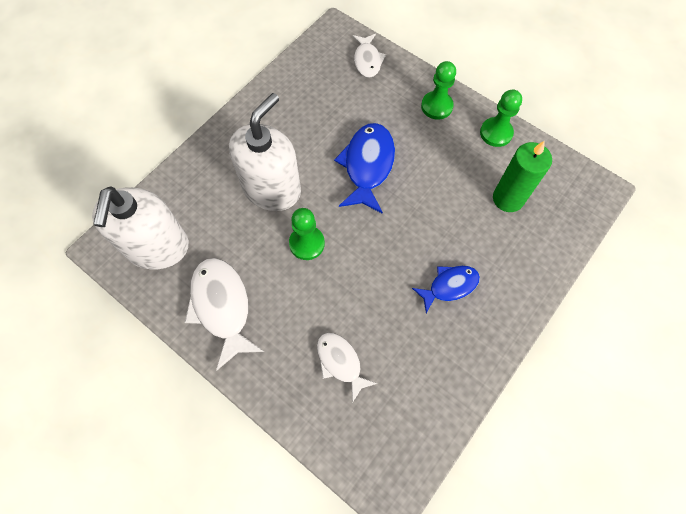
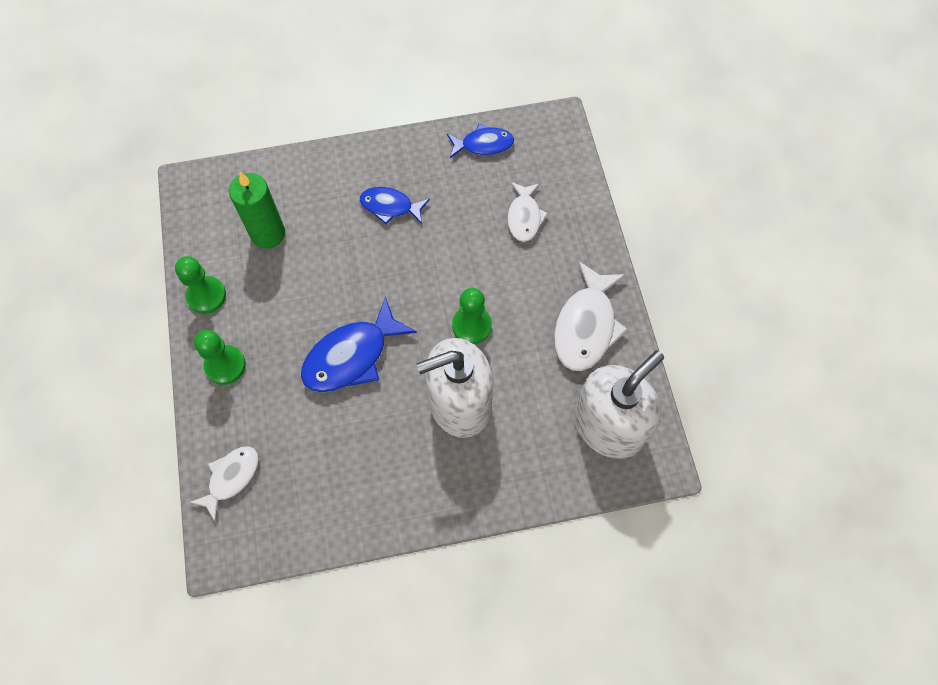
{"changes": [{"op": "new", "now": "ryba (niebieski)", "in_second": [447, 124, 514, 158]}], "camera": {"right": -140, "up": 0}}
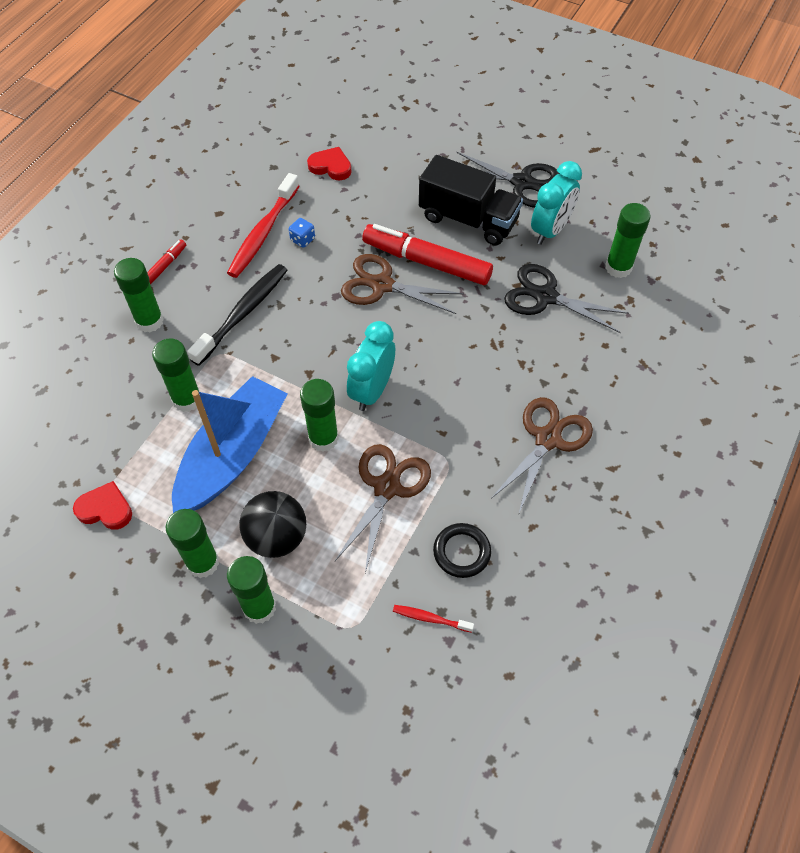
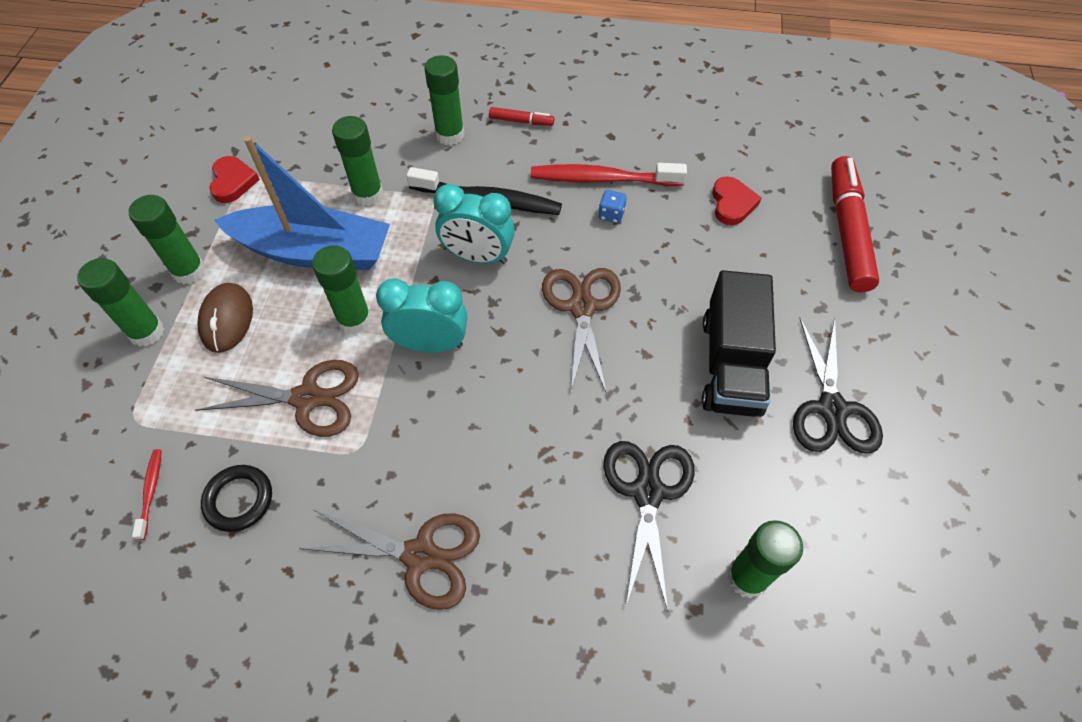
{"changes": [{"op": "shifted", "was": "budzik (turkusowy)", "in_first": [531, 161, 582, 245], "in_second": [434, 184, 515, 264]}, {"op": "shifted", "was": "flamaster (czerwony)", "in_first": [362, 224, 493, 285], "in_second": [831, 156, 879, 292]}, {"op": "swapped", "was": "piłka (czarny)", "now": "myszka (brązowy)", "in_first": [239, 491, 306, 558], "in_second": [197, 283, 253, 353]}], "camera": {"right": 70, "up": 0}}
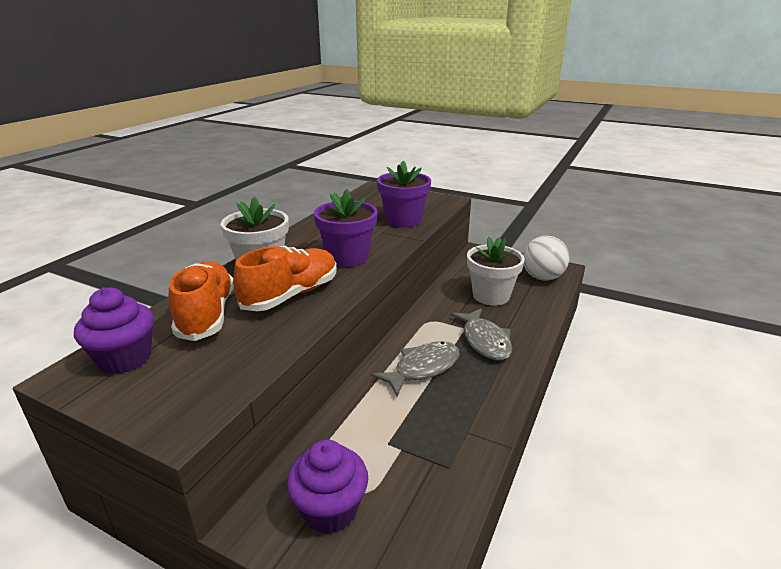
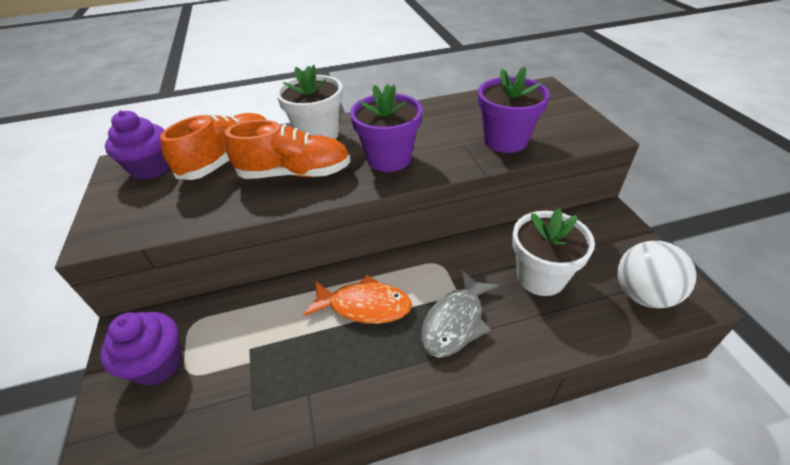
{"changes": [{"op": "repainted", "was": "ryba (szary)", "now": "ryba (pomarańczowy)", "in_first": [371, 341, 460, 397], "in_second": [303, 275, 412, 324]}], "camera": {"right": 50, "up": 15}}
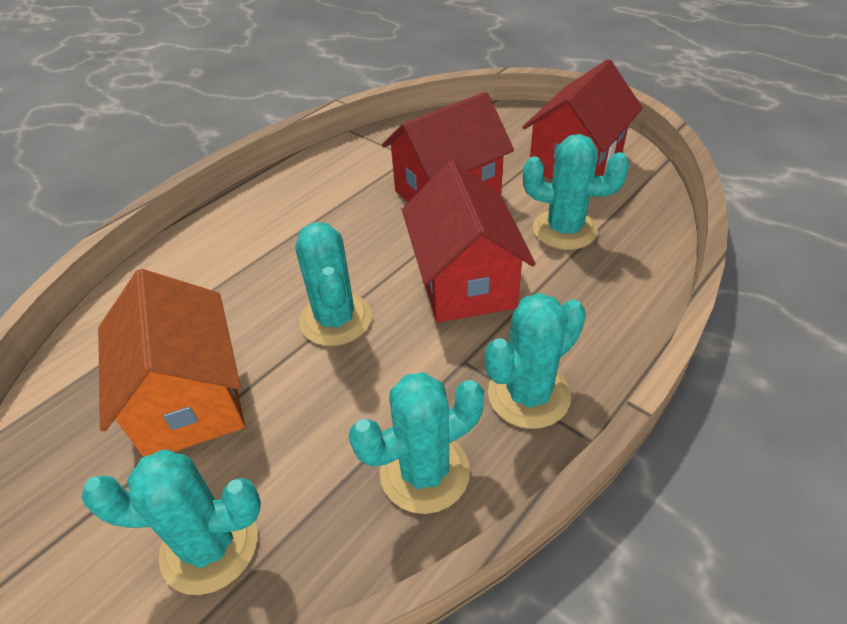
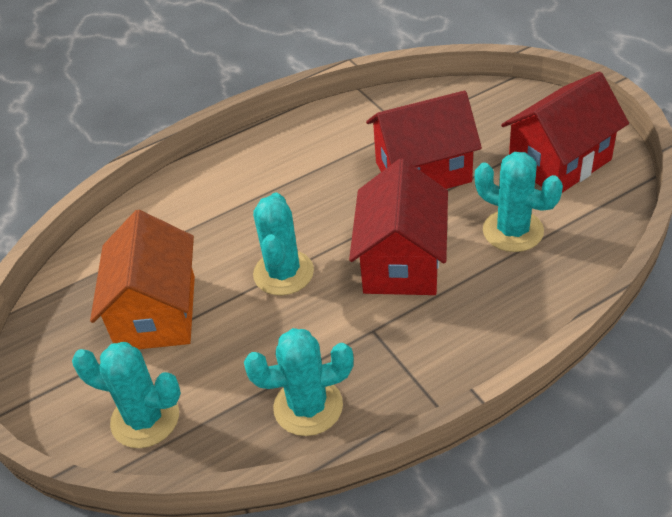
{"changes": [{"op": "gone", "was": "kaktus (turkusowy)", "in_first": [485, 293, 586, 429]}], "camera": {"right": 20, "up": 0}}
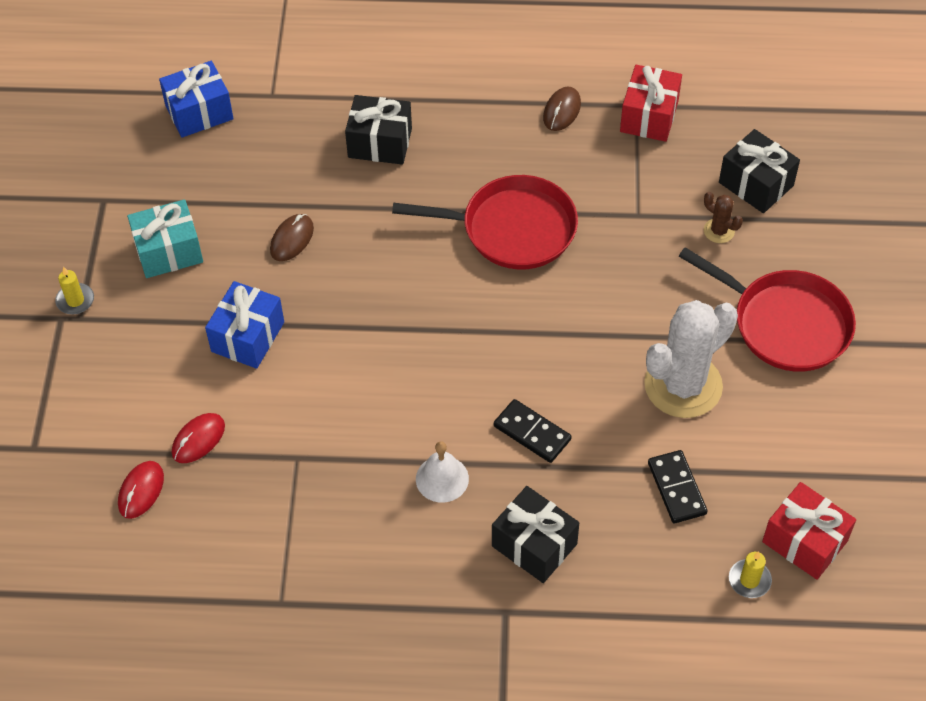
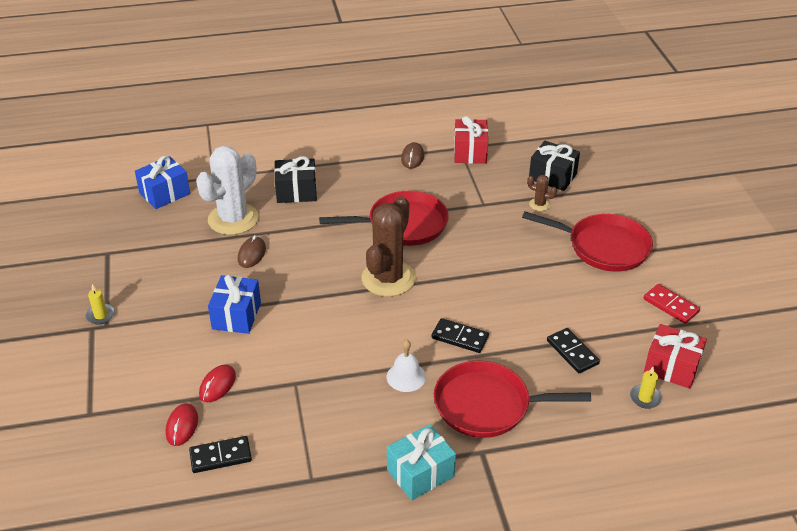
{"changes": [{"op": "shifted", "was": "prezent (turkusowy)", "in_first": [127, 199, 203, 278], "in_second": [387, 424, 456, 500]}, {"op": "shifted", "was": "kaktus (biały)", "in_first": [644, 300, 738, 418], "in_second": [196, 146, 259, 235]}, {"op": "swapped", "was": "prezent (czarny)", "now": "patelnia (czerwony)", "in_first": [492, 486, 579, 583], "in_second": [434, 361, 591, 438]}, {"op": "new", "now": "kaktus (brązowy)", "in_second": [361, 196, 416, 297]}, {"op": "new", "now": "kostka domina (czerwony)", "in_second": [644, 284, 700, 324]}, {"op": "new", "now": "kostka domina (czarny)", "in_second": [189, 436, 252, 473]}], "camera": {"right": -15, "up": -15}}
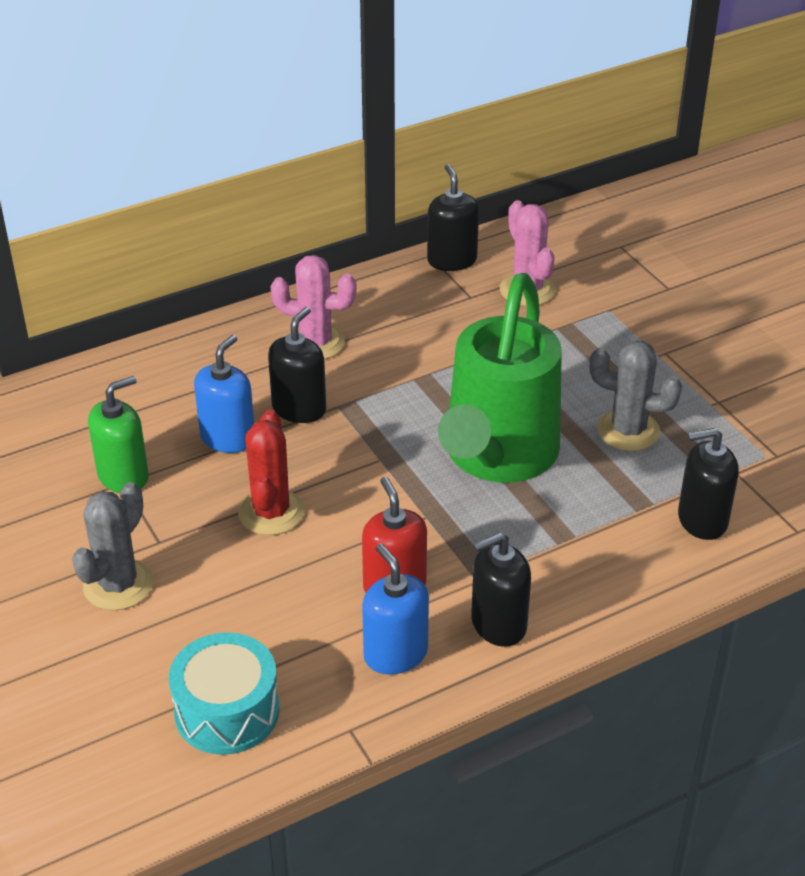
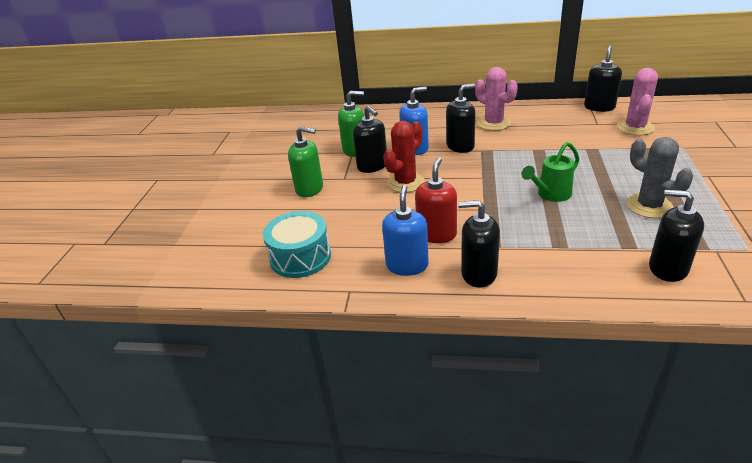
{"changes": [{"op": "scaled", "was": "konewka (zielony)", "in_first": [438, 273, 562, 483], "in_second": [522, 142, 580, 202], "ratio": 0.45}, {"op": "swapped", "was": "kaktus (szary)", "now": "dozownik mydła (zielony)", "in_first": [72, 482, 153, 610], "in_second": [288, 126, 323, 197]}, {"op": "new", "now": "dozownik mydła (czarny)", "in_second": [353, 106, 387, 173]}], "camera": {"right": 40, "up": -5}}
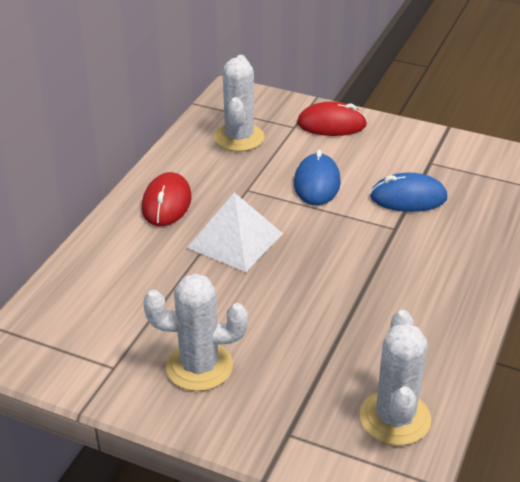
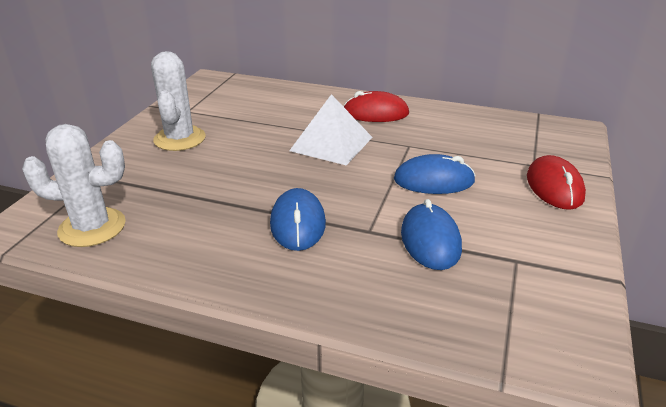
{"changes": [{"op": "gone", "was": "kaktus (biały)", "in_first": [214, 55, 265, 152]}, {"op": "new", "now": "myszka (niebieski)", "in_second": [270, 188, 326, 251]}], "camera": {"right": 85, "up": -5}}
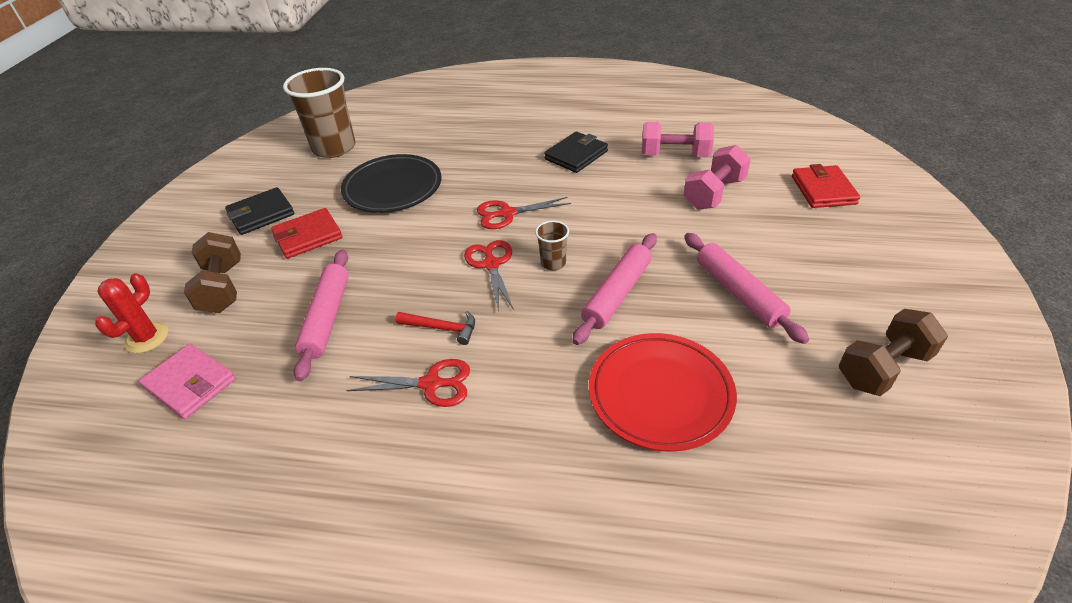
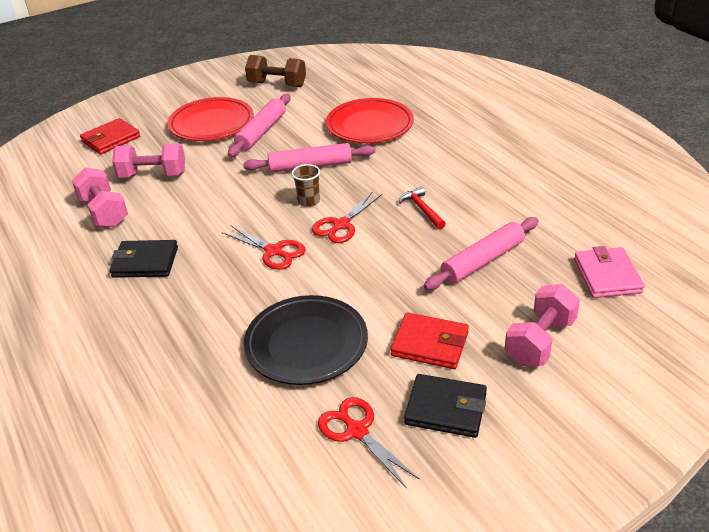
{"changes": [{"op": "gone", "was": "szklanka (brązowy)", "in_first": [283, 68, 355, 158]}, {"op": "repainted", "was": "hantel (brązowy)", "now": "hantel (różowy)", "in_first": [184, 232, 241, 313], "in_second": [505, 284, 580, 366]}, {"op": "gone", "was": "kaktus (czerwony)", "in_first": [95, 273, 169, 353]}, {"op": "shifted", "was": "nożyczki (czerwony)", "in_first": [346, 359, 470, 407], "in_second": [318, 397, 420, 489]}, {"op": "new", "now": "talerz (czerwony)", "in_second": [167, 97, 254, 141]}], "camera": {"right": -130, "up": -5}}
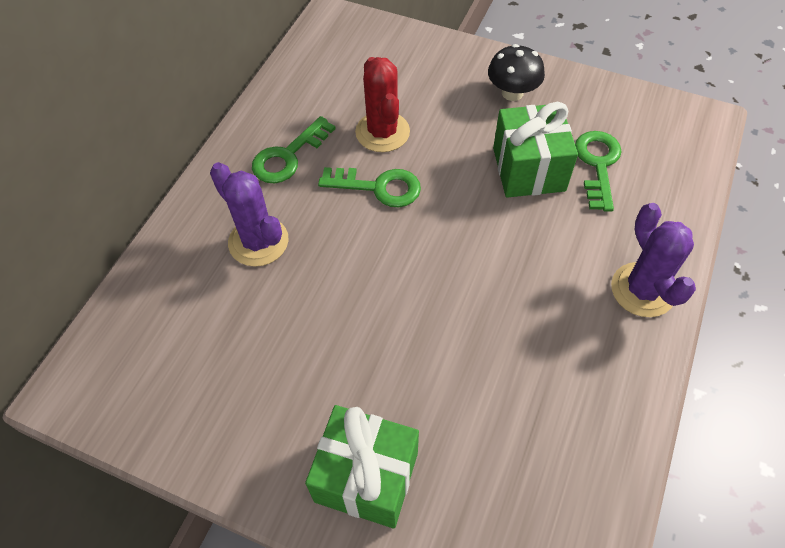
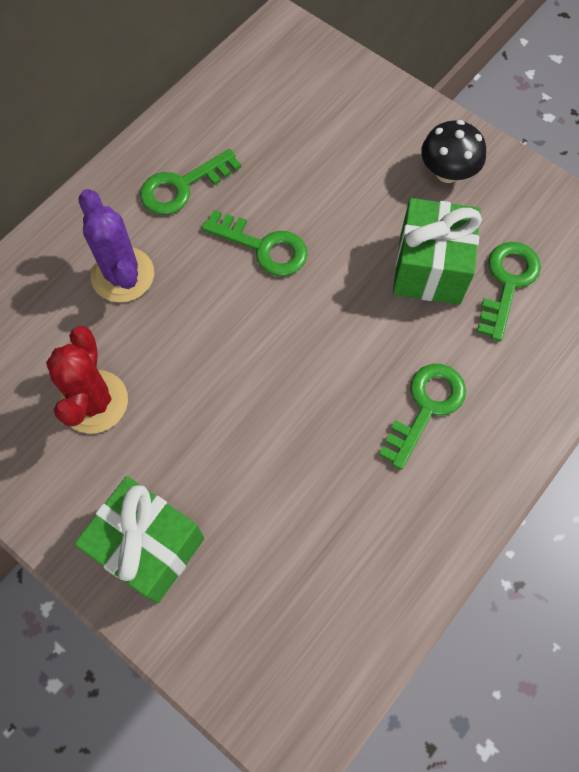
{"changes": [{"op": "shifted", "was": "kaktus (czerwony)", "in_first": [355, 57, 410, 152], "in_second": [46, 326, 128, 434]}, {"op": "gone", "was": "kaktus (fioletowy)", "in_first": [611, 203, 696, 317]}, {"op": "new", "now": "klucz (zielony)", "in_second": [379, 364, 466, 470]}], "camera": {"right": 15, "up": 10}}
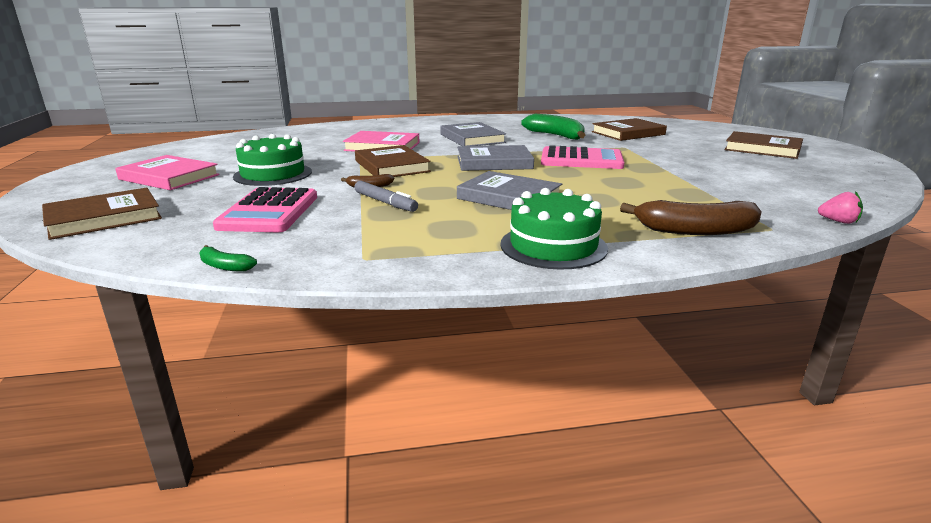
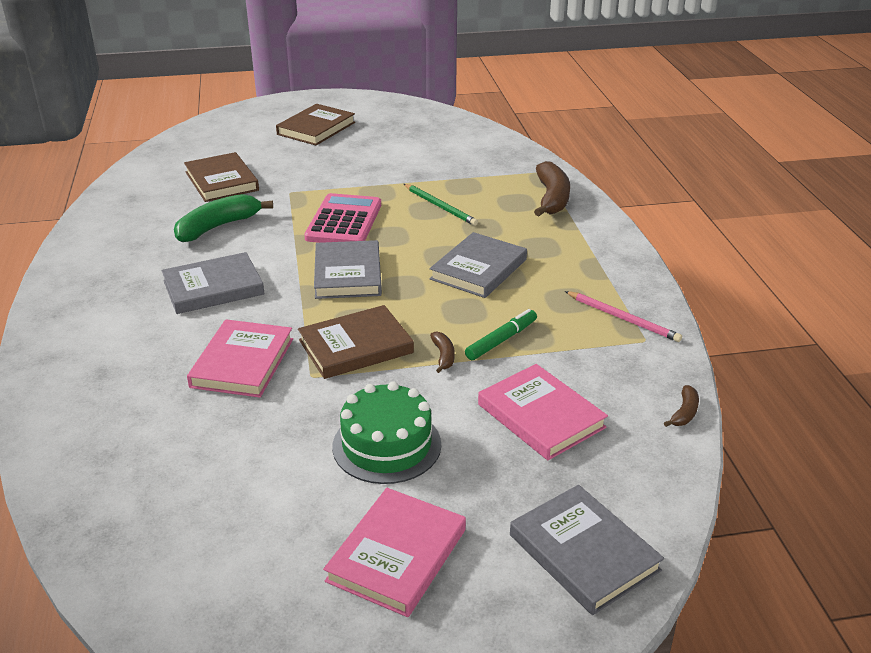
{"changes": [{"op": "repainted", "was": "flamaster (szary)", "now": "flamaster (zielony)", "in_first": [354, 181, 418, 212], "in_second": [465, 309, 537, 360]}, {"op": "repainted", "was": "książka (brązowy)", "now": "książka (szary)", "in_first": [42, 187, 162, 240], "in_second": [510, 485, 664, 615]}, {"op": "swapped", "was": "kalkulator (różowy)", "now": "książka (różowy)", "in_first": [213, 187, 317, 232], "in_second": [478, 364, 608, 460]}, {"op": "gone", "was": "tort (zielony)", "in_first": [500, 188, 608, 269]}, {"op": "gone", "was": "truskawka (różowy)", "in_first": [818, 191, 863, 224]}, {"op": "repainted", "was": "banan (zielony)", "now": "banan (brązowy)", "in_first": [200, 245, 257, 271], "in_second": [664, 385, 699, 427]}, {"op": "new", "now": "ołówek (zielony)", "in_second": [404, 184, 478, 226]}, {"op": "new", "now": "ołówek (różowy)", "in_second": [565, 291, 682, 342]}], "camera": {"right": -90, "up": 10}}
